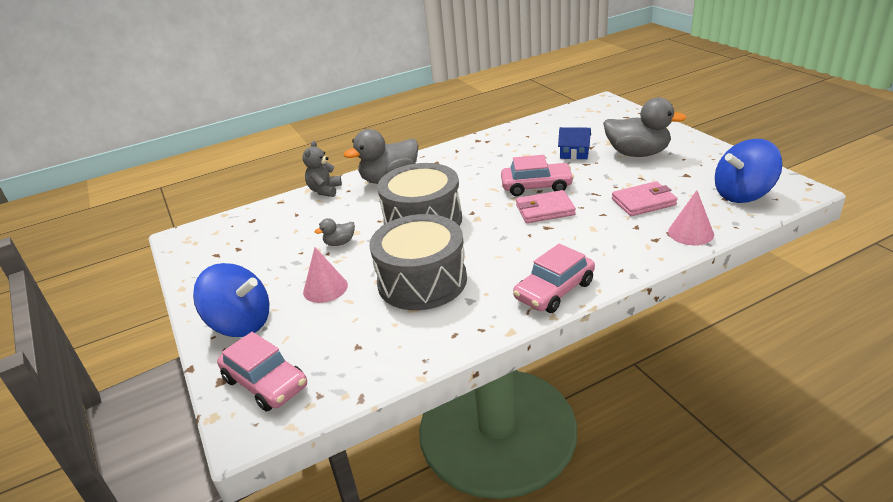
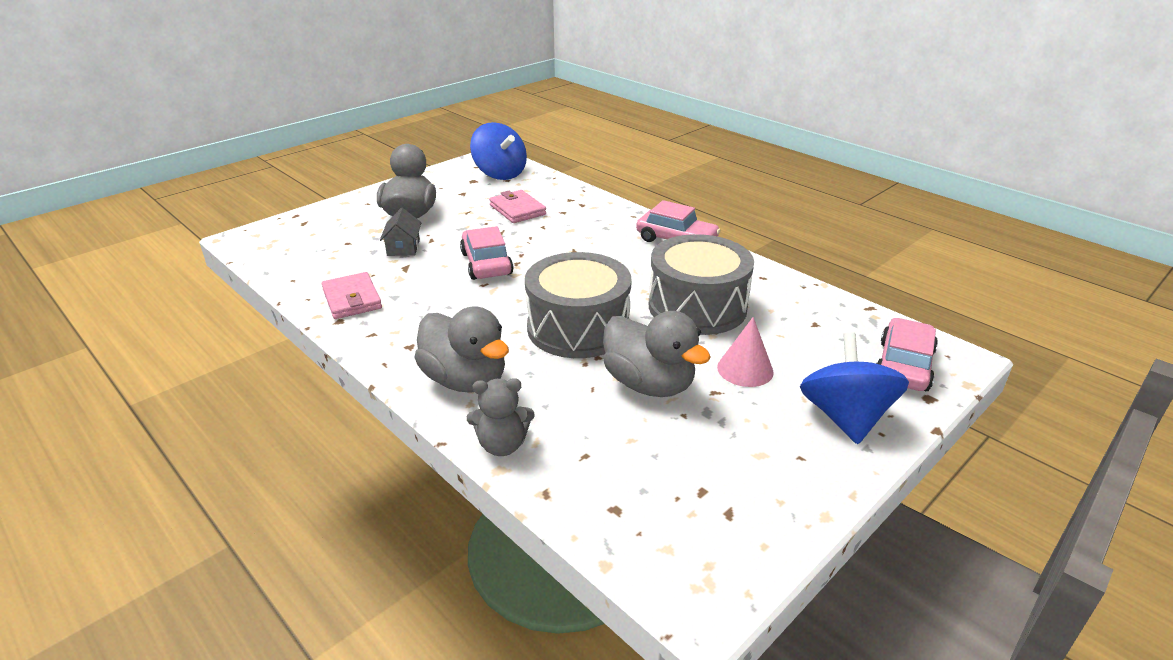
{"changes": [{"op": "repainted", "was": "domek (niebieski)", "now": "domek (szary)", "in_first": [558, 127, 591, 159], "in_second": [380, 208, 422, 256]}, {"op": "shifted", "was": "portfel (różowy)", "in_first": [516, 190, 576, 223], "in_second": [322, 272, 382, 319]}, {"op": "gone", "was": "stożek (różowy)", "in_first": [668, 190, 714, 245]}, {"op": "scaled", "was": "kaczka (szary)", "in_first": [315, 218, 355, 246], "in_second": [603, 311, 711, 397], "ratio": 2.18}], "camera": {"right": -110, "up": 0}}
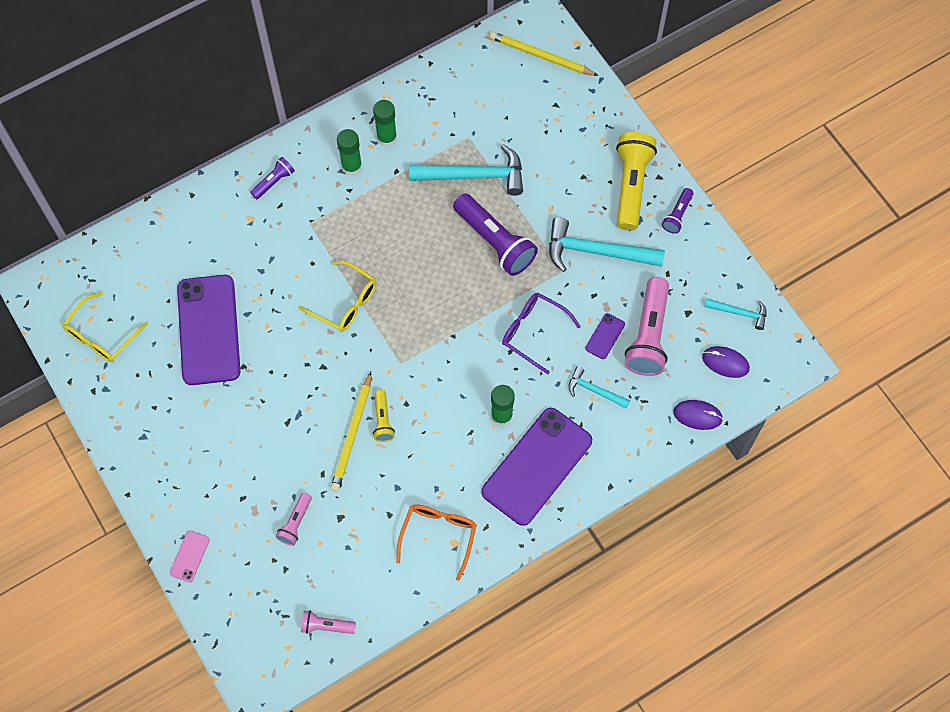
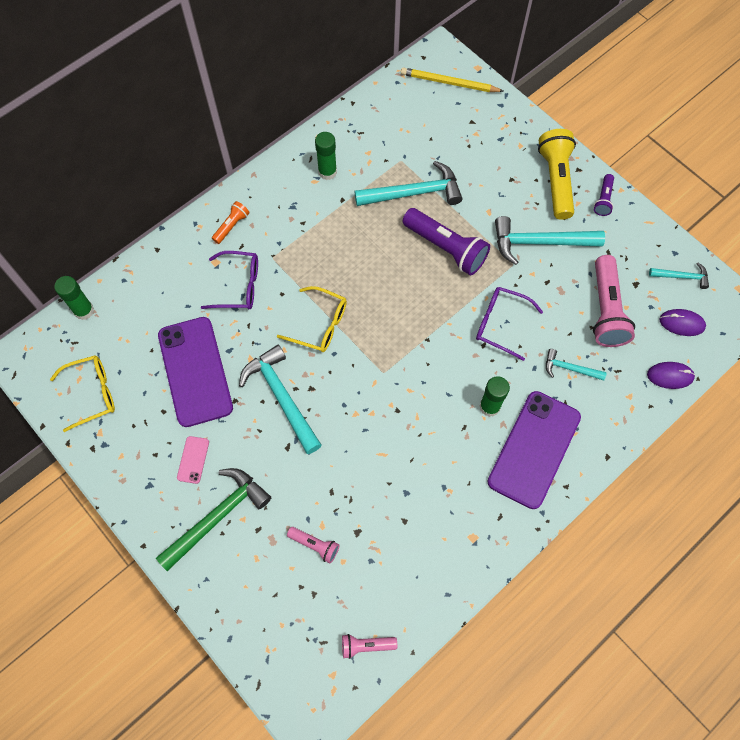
{"changes": [{"op": "shifted", "was": "klej w sztyfcie (zielony)", "in_first": [337, 129, 362, 176], "in_second": [54, 276, 94, 320]}, {"op": "repainted", "was": "latarka (fioletowy)", "now": "latarka (pomarańczowy)", "in_first": [250, 157, 295, 199], "in_second": [212, 201, 250, 244]}, {"op": "rotated", "was": "okulary (żółty)", "in_first": [62, 291, 148, 362], "in_second": [50, 355, 115, 432], "clockwise": -135}, {"op": "gone", "was": "telefon (fioletowy)", "in_first": [585, 313, 625, 359]}, {"op": "gone", "was": "ołówek (żółty)", "in_first": [331, 372, 371, 492]}, {"op": "gone", "was": "latarka (żółty)", "in_first": [373, 390, 395, 442]}, {"op": "rotated", "was": "latarka (różowy)", "in_first": [276, 493, 312, 546], "in_second": [287, 527, 340, 563], "clockwise": -75}, {"op": "gone", "was": "okulary (pomarańczowy)", "in_first": [396, 504, 477, 581]}, {"op": "shifted", "was": "telefon (różowy)", "in_first": [170, 531, 210, 582], "in_second": [177, 436, 209, 484]}, {"op": "new", "now": "okulary (fioletowy)", "in_second": [201, 251, 258, 309]}, {"op": "new", "now": "młotek (turkusowy)", "in_second": [239, 345, 322, 454]}, {"op": "new", "now": "młotek (zielony)", "in_second": [156, 468, 271, 571]}], "camera": {"right": -10, "up": 0}}
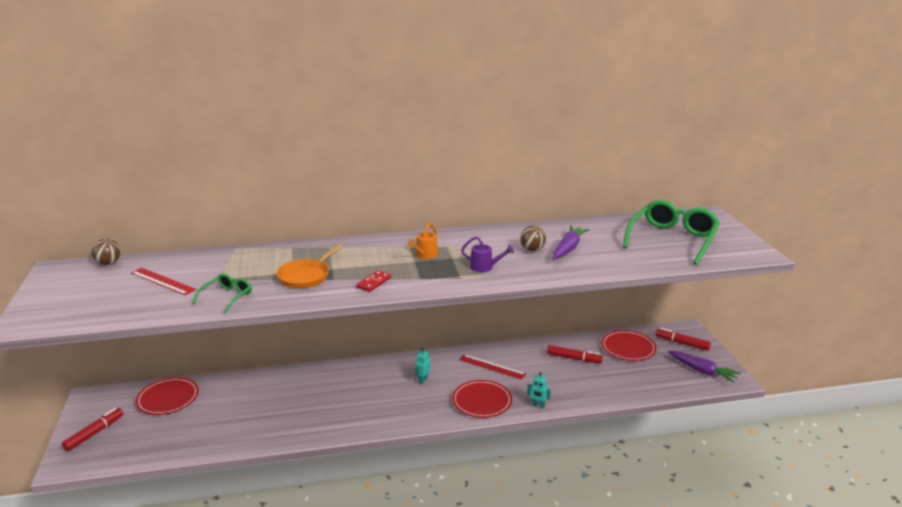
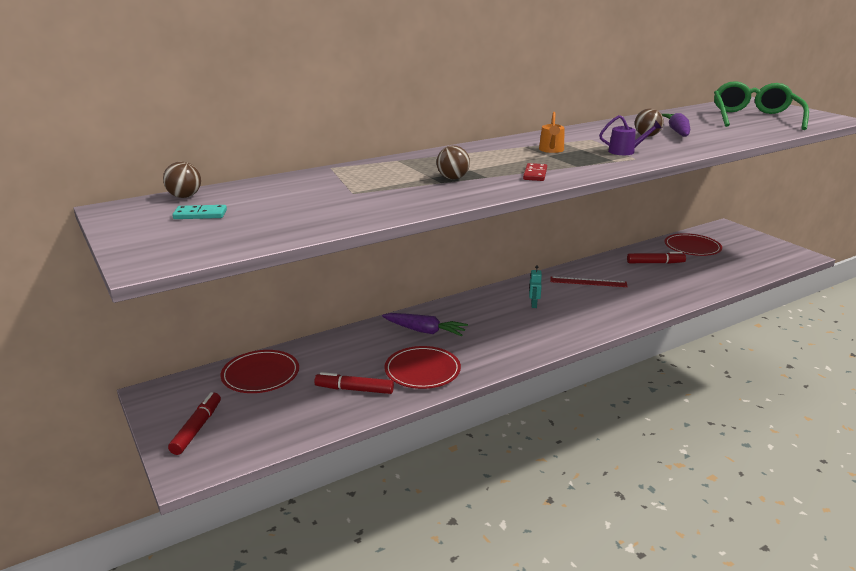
{"changes": [{"op": "swapped", "was": "patelnia (pomarańczowy)", "now": "piłka (brązowy)", "in_first": [276, 244, 343, 288], "in_second": [436, 145, 470, 179]}, {"op": "gone", "was": "linijka (czerwony)", "in_first": [131, 268, 196, 295]}, {"op": "gone", "was": "okulary (zielony)", "in_first": [192, 274, 252, 313]}, {"op": "shifted", "was": "flamaster (czerwony)", "in_first": [655, 328, 711, 351], "in_second": [314, 372, 394, 394]}, {"op": "shifted", "was": "marchewka (fioletowy)", "in_first": [668, 351, 741, 383], "in_second": [382, 313, 468, 336]}, {"op": "gone", "was": "robot (turkusowy)", "in_first": [527, 372, 551, 409]}, {"op": "shifted", "was": "talerz (czerwony)", "in_first": [452, 380, 512, 418], "in_second": [384, 346, 461, 389]}, {"op": "new", "now": "kostka domina (turkusowy)", "in_second": [172, 205, 227, 219]}], "camera": {"right": -20, "up": 0}}
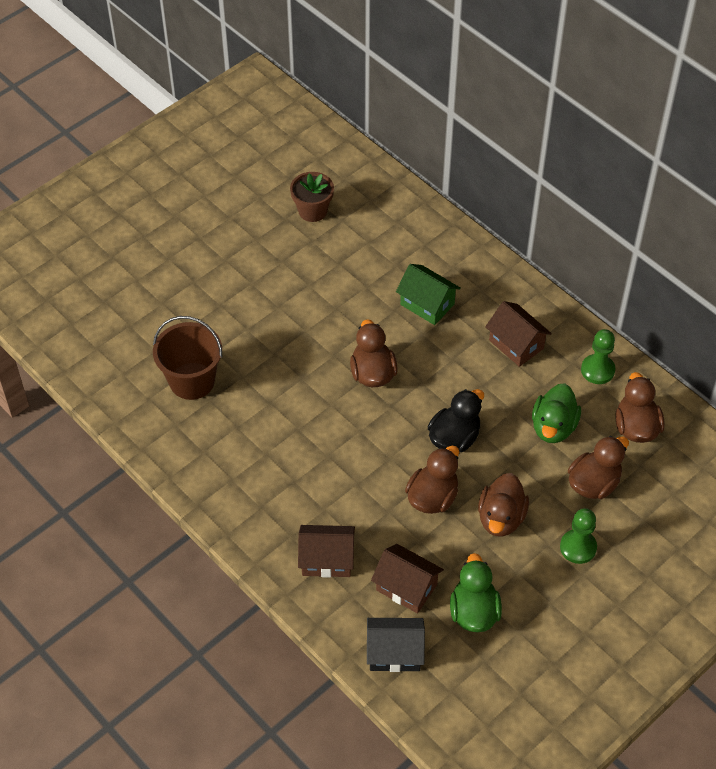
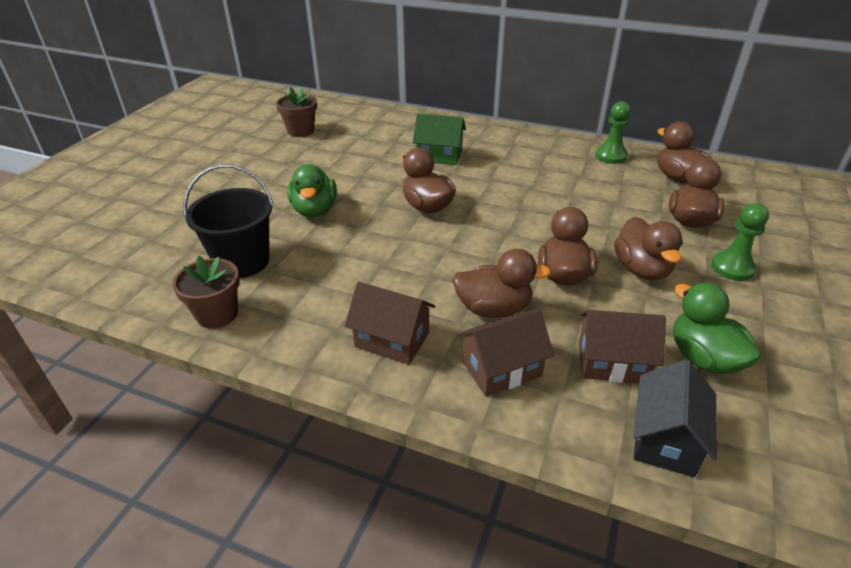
{"changes": [{"op": "shifted", "was": "domek (brązowy)", "in_first": [485, 301, 552, 367], "in_second": [345, 282, 435, 365]}, {"op": "repainted", "was": "wiadro (brązowy)", "now": "wiadro (czarny)", "in_first": [153, 316, 223, 400], "in_second": [183, 165, 274, 278]}, {"op": "shifted", "was": "kaczka (zielony)", "in_first": [532, 383, 581, 443], "in_second": [287, 164, 337, 217]}, {"op": "gone", "was": "kaczka (czarny)", "in_first": [428, 389, 484, 452]}, {"op": "rotated", "was": "domek (czarny)", "in_first": [367, 618, 425, 672], "in_second": [633, 359, 717, 477], "clockwise": -45}, {"op": "new", "now": "kaczka (brązowy)", "in_second": [452, 249, 551, 318]}, {"op": "new", "now": "doniczka (brązowy)", "in_second": [172, 255, 240, 329]}], "camera": {"right": -25, "up": -15}}
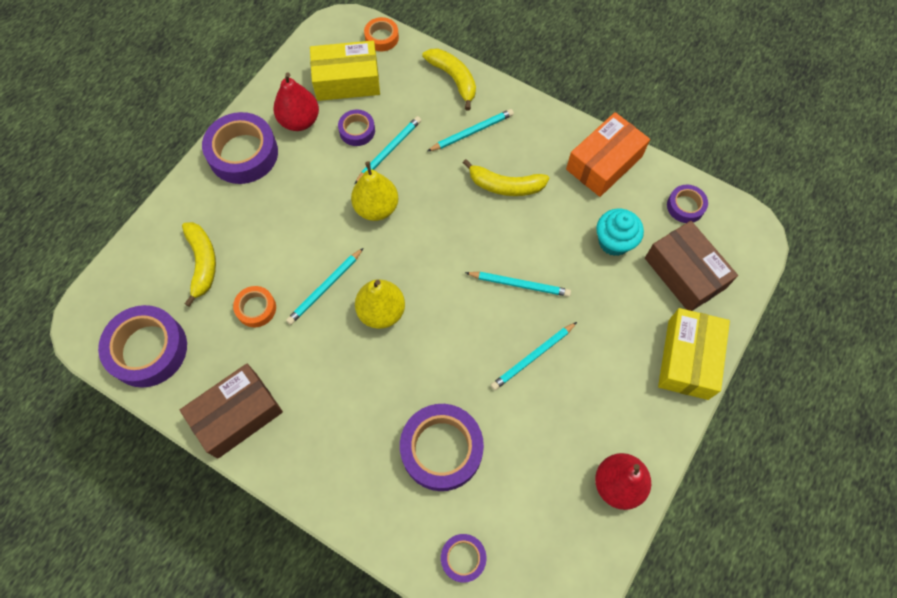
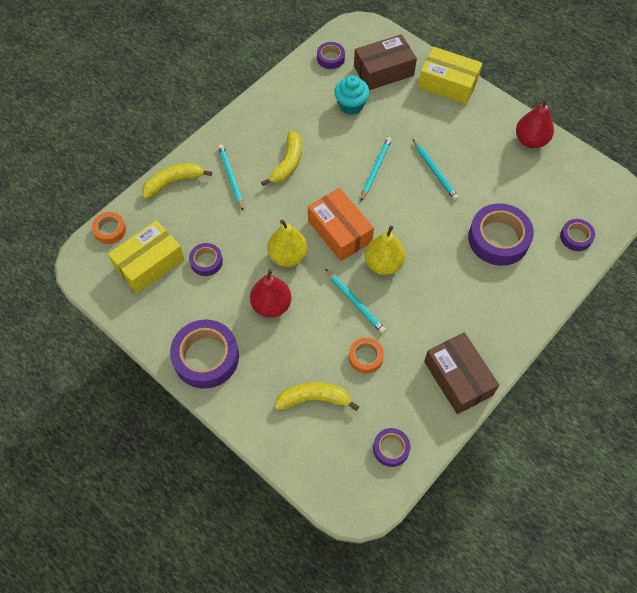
{"changes": [{"op": "rotated", "was": "pudełko (żółty)", "in_first": [310, 41, 380, 101], "in_second": [108, 220, 185, 294], "clockwise": 45}, {"op": "shifted", "was": "gruszka (czerwony)", "in_first": [273, 72, 319, 131], "in_second": [250, 269, 292, 318]}, {"op": "shifted", "was": "pudełko (pomarańczowy)", "in_first": [566, 112, 650, 197], "in_second": [308, 188, 374, 261]}, {"op": "gone", "was": "ołówek (turkusowy)", "in_first": [354, 116, 421, 184]}, {"op": "scaled", "was": "taśma klejąca (fioletowy)", "in_first": [98, 305, 187, 388], "in_second": [373, 428, 410, 467], "ratio": 0.52}], "camera": {"right": -80, "up": -5}}
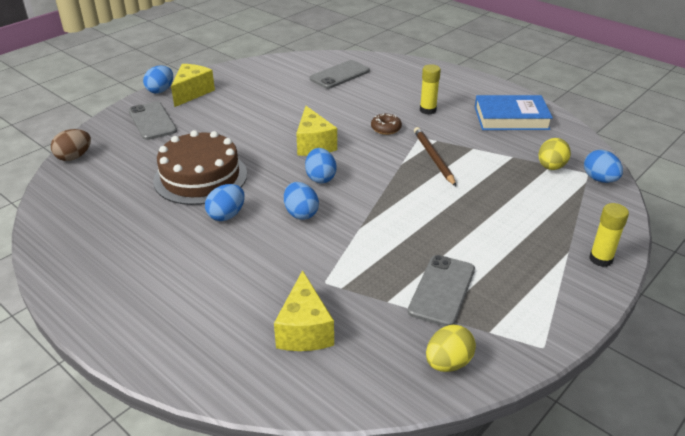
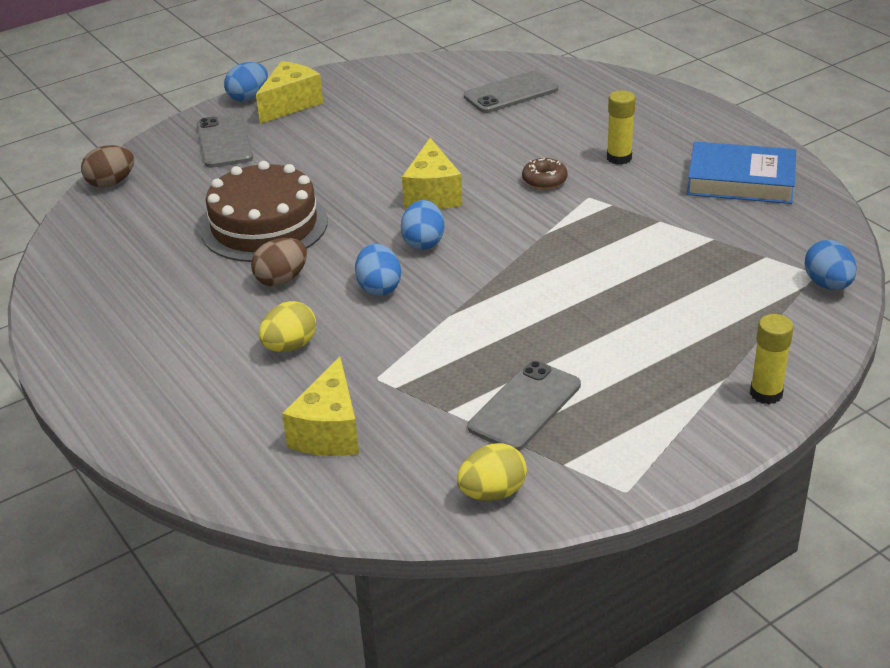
{"changes": [{"op": "gone", "was": "ołówek (brązowy)", "in_first": [414, 127, 456, 186]}, {"op": "shifted", "was": "jajko (żółty)", "in_first": [539, 138, 571, 170], "in_second": [259, 301, 316, 352]}, {"op": "repainted", "was": "jajko (niebieski)", "now": "jajko (brązowy)", "in_first": [205, 184, 245, 221], "in_second": [251, 238, 307, 286]}], "camera": {"right": 15, "up": 0}}
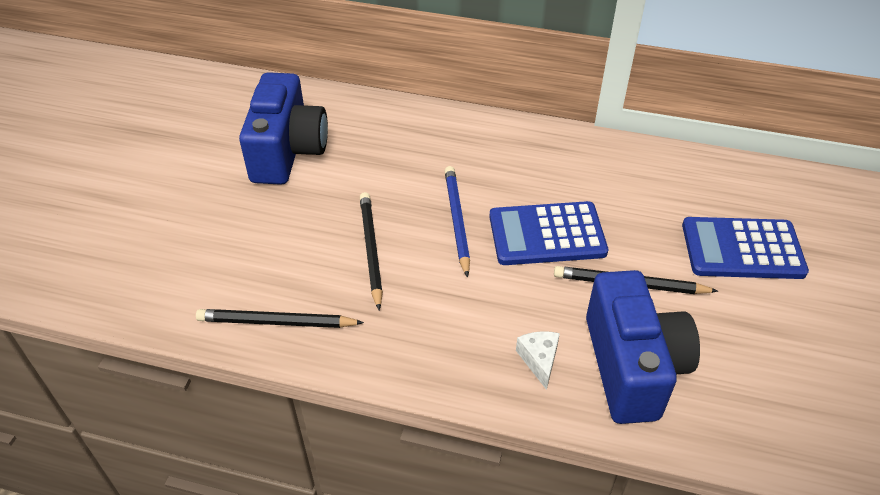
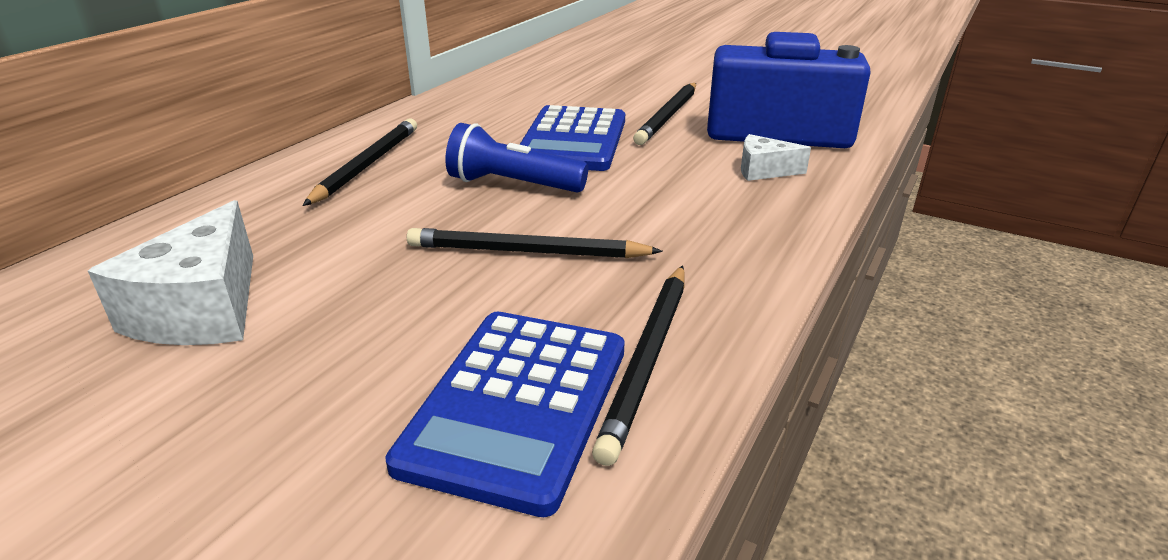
{"changes": [{"op": "swapped", "was": "aparat fotograficzny (niebieski)", "now": "ser (biały)", "in_first": [239, 72, 328, 185], "in_second": [88, 200, 253, 345]}, {"op": "swapped", "was": "ołówek (niebieski)", "now": "latarka (niebieski)", "in_first": [445, 166, 470, 278], "in_second": [445, 123, 588, 193]}, {"op": "shifted", "was": "kalkulator (niebieski)", "in_first": [682, 217, 809, 279], "in_second": [385, 312, 625, 517]}, {"op": "new", "now": "ołówek (czarny)", "in_second": [302, 118, 417, 206]}], "camera": {"right": -75, "up": -15}}
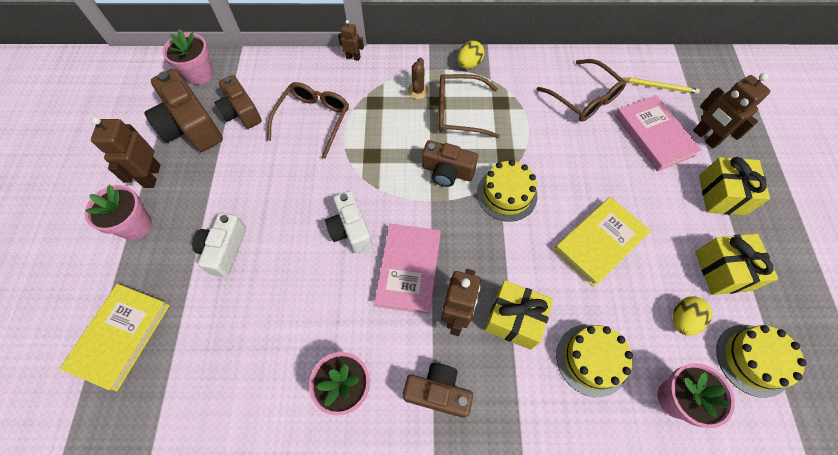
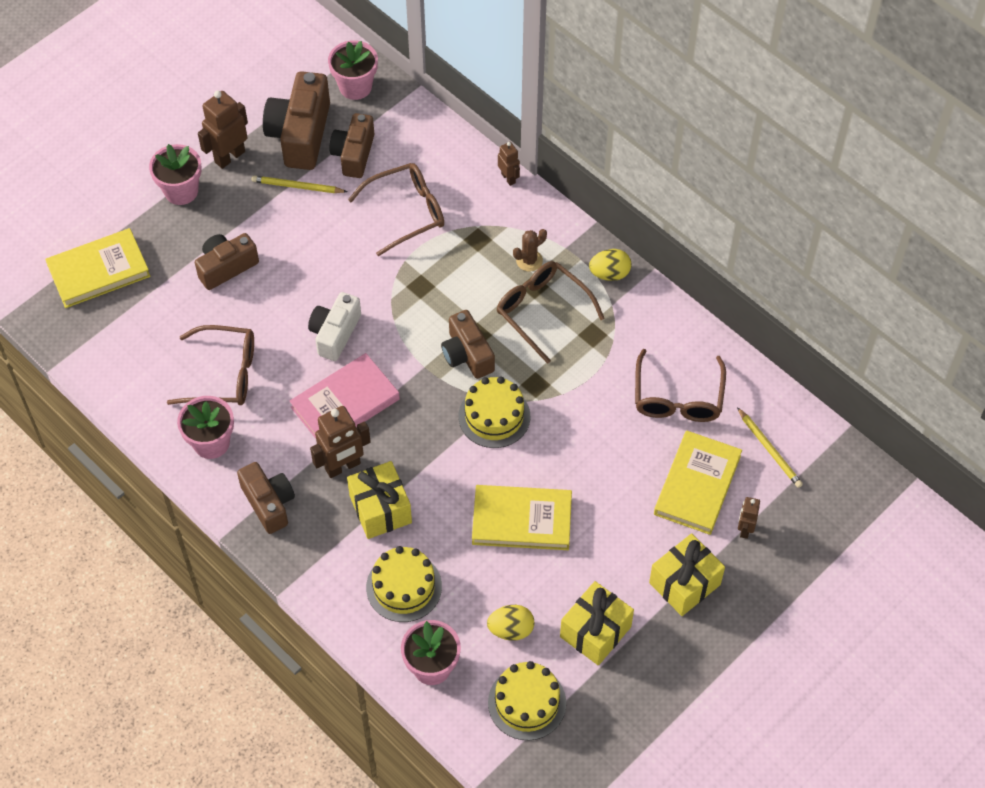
{"changes": [{"op": "scaled", "was": "robot (brązowy)", "in_first": [693, 73, 770, 149], "in_second": [738, 497, 760, 539], "ratio": 0.57}, {"op": "repainted", "was": "książka (różowy)", "now": "książka (żółty)", "in_first": [615, 95, 702, 172], "in_second": [654, 431, 742, 535]}, {"op": "repainted", "was": "aparat fotograficzny (biały)", "now": "aparat fotograficzny (brązowy)", "in_first": [192, 213, 246, 277], "in_second": [195, 233, 259, 290]}, {"op": "new", "now": "ołówek (żółty)", "in_second": [252, 176, 348, 193]}, {"op": "new", "now": "okulary (brązowy)", "in_second": [167, 325, 254, 405]}], "camera": {"right": 45, "up": -5}}
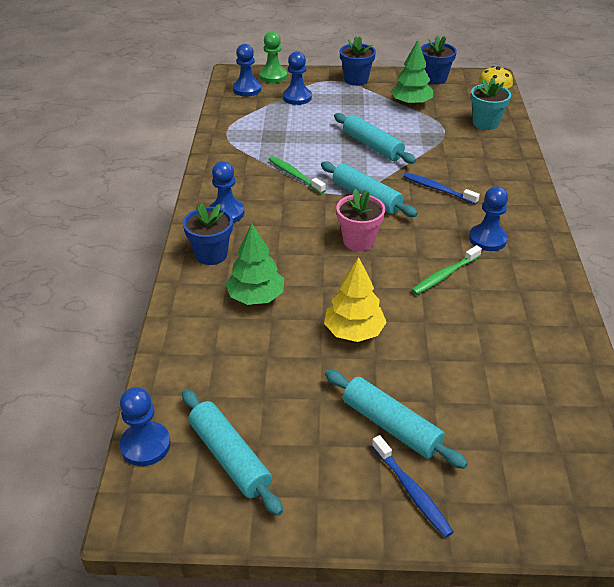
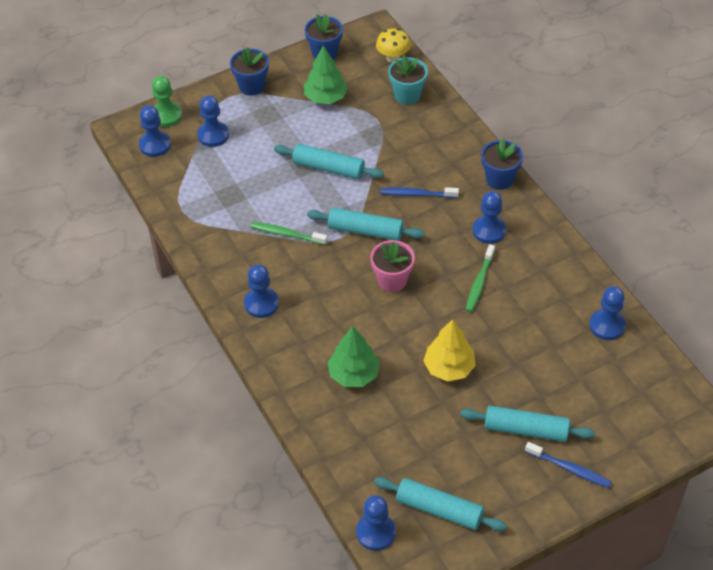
{"changes": [{"op": "shifted", "was": "doniczka (niebieski)", "in_first": [183, 204, 233, 265], "in_second": [481, 138, 523, 190]}, {"op": "new", "now": "pionek (niebieski)", "in_second": [589, 286, 626, 340]}], "camera": {"right": -30, "up": 10}}
